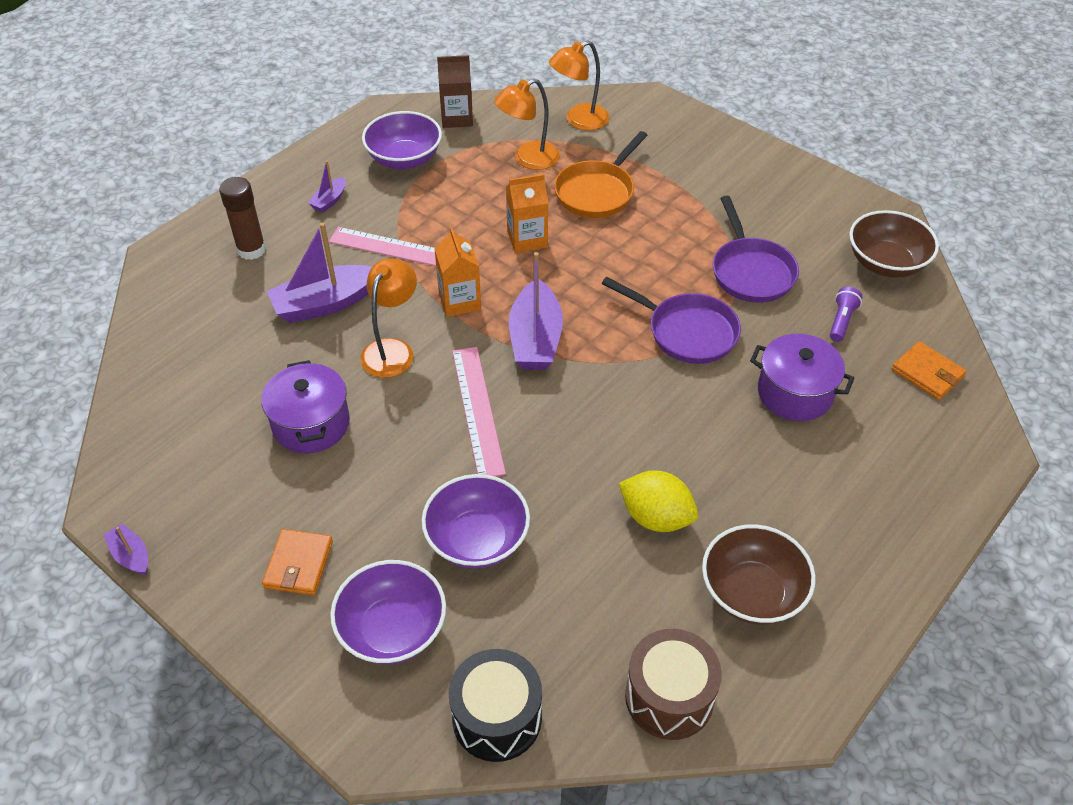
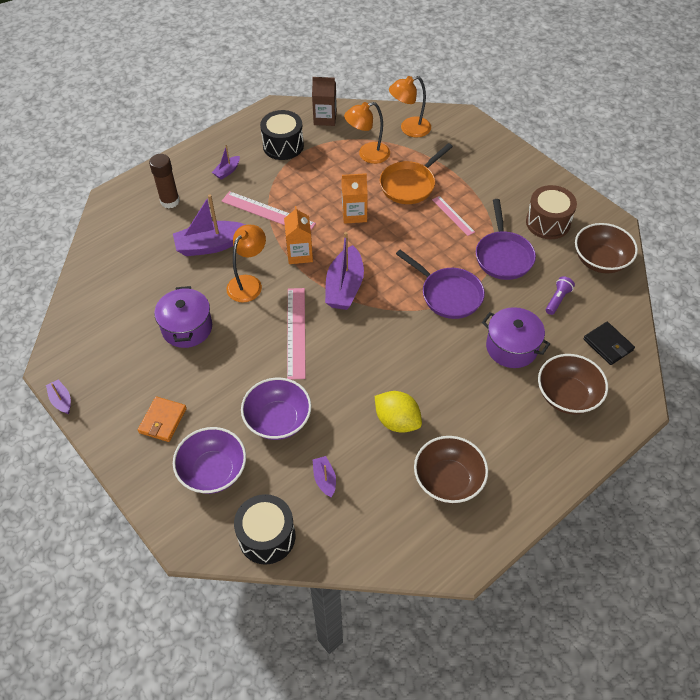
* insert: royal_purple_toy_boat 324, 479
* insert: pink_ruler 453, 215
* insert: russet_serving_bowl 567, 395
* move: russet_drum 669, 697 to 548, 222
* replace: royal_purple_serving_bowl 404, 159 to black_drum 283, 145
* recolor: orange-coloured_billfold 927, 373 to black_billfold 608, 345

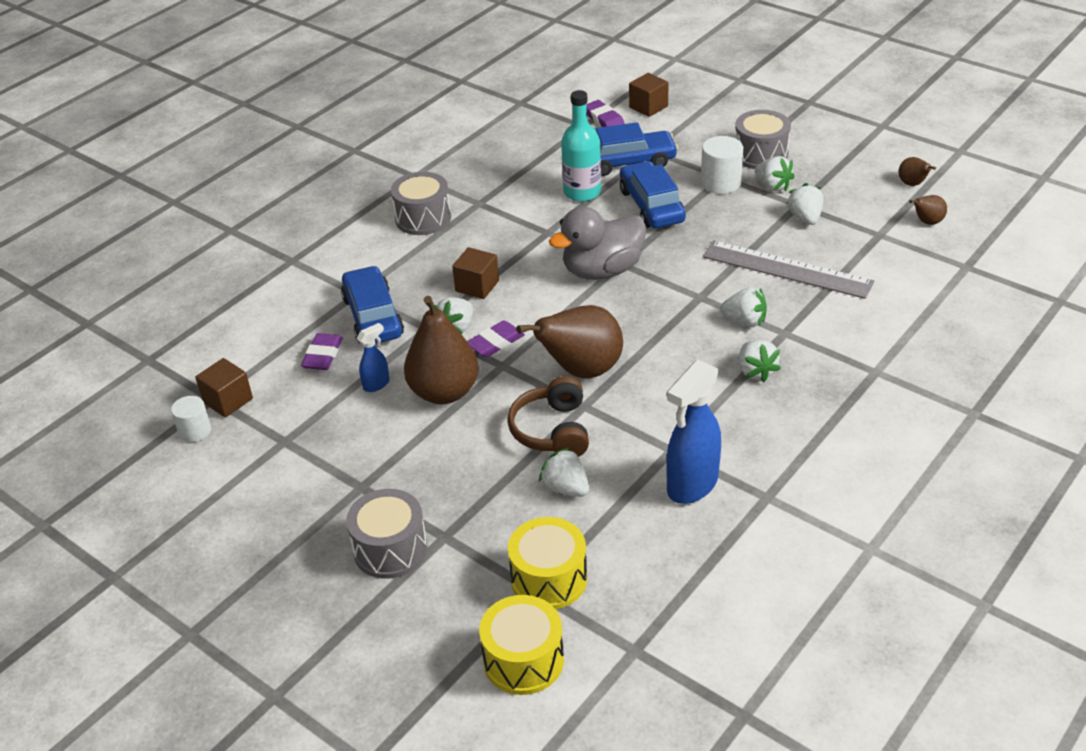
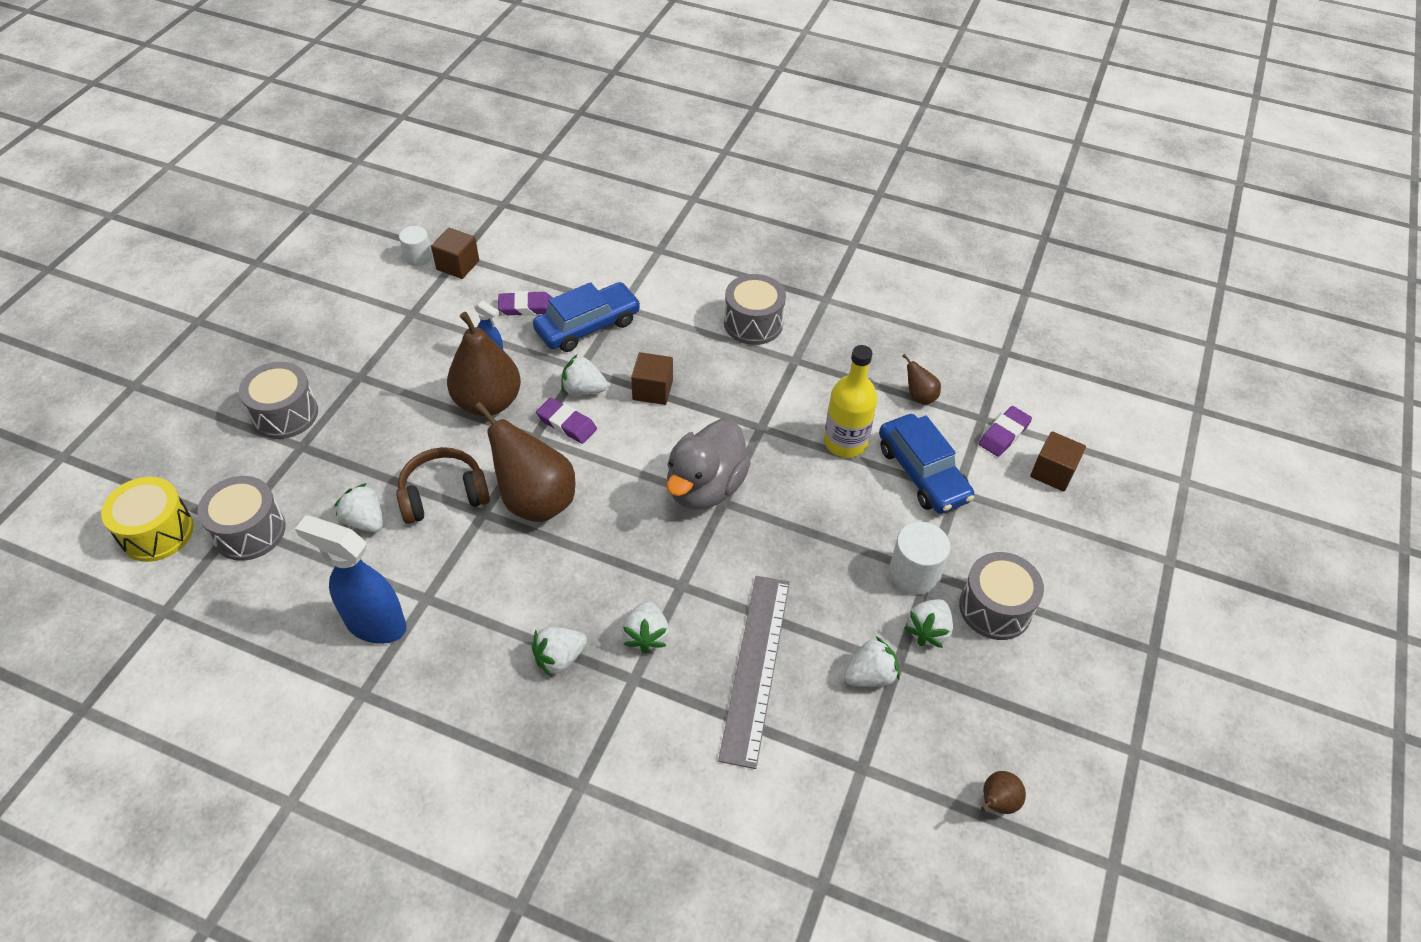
* delete: blue_toy_car 651, 206
* move: russet_pear_fruit 927, 222 to 919, 396
* recolor: yellow_drum 549, 579 to gray_drum 249, 531
* recolor: turquoise_bottle 582, 192 to yellow_bottle 845, 442
* rotate: snow-white_toy_strawberry 565, 488 = 365, 521 75 degrees counterclockwise
* rotate: gray_rubber_duck 602, 270 = 705, 487 105 degrees counterclockwise

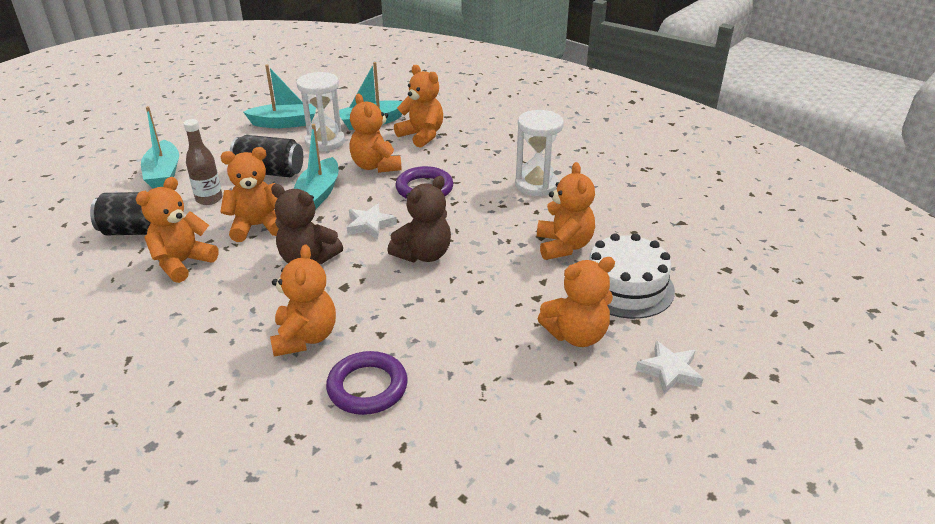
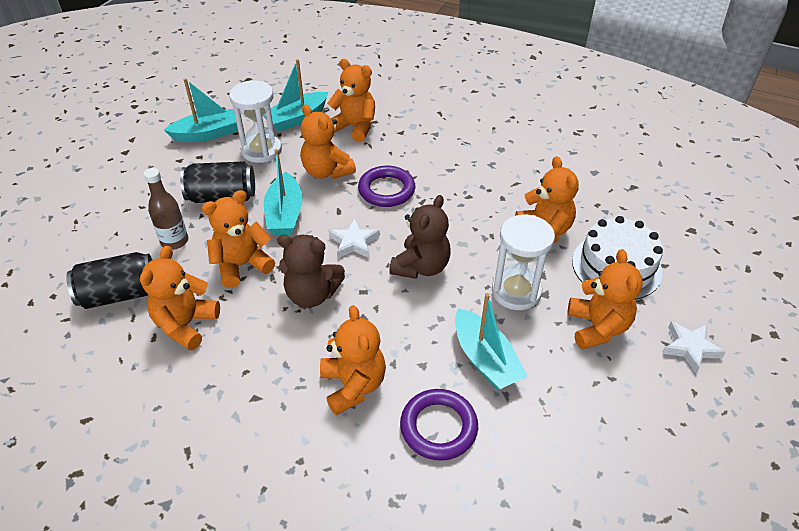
* move: turquoise_toy_boat 163, 174 to 485, 359
* move: snow-white_sand_timer 536, 185 to 516, 291
* rotate: orange-coloured_teddy 576, 335 = 597, 327 60 degrees counterclockwise

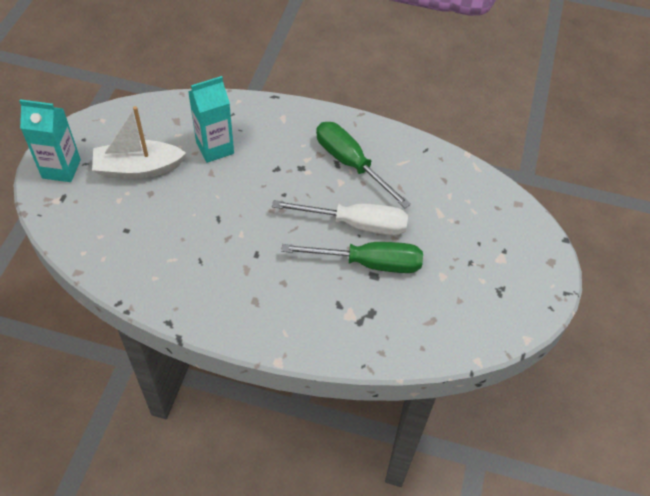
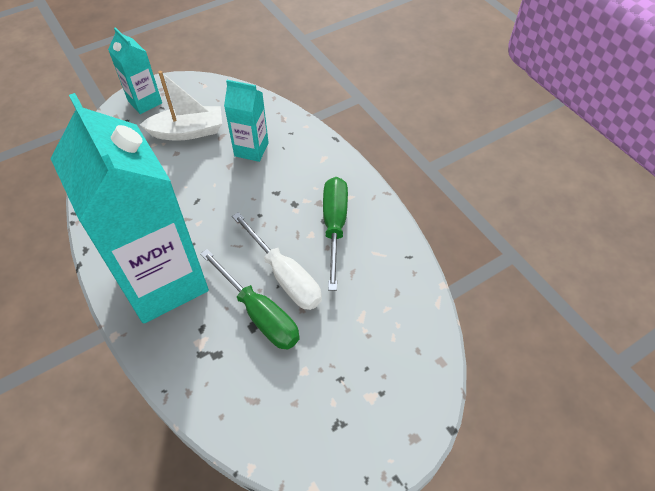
* insert: turquoise_milk_carton 163, 281
* rotate: snow-white_toy_boat 138, 168 = 188, 131 135 degrees clockwise

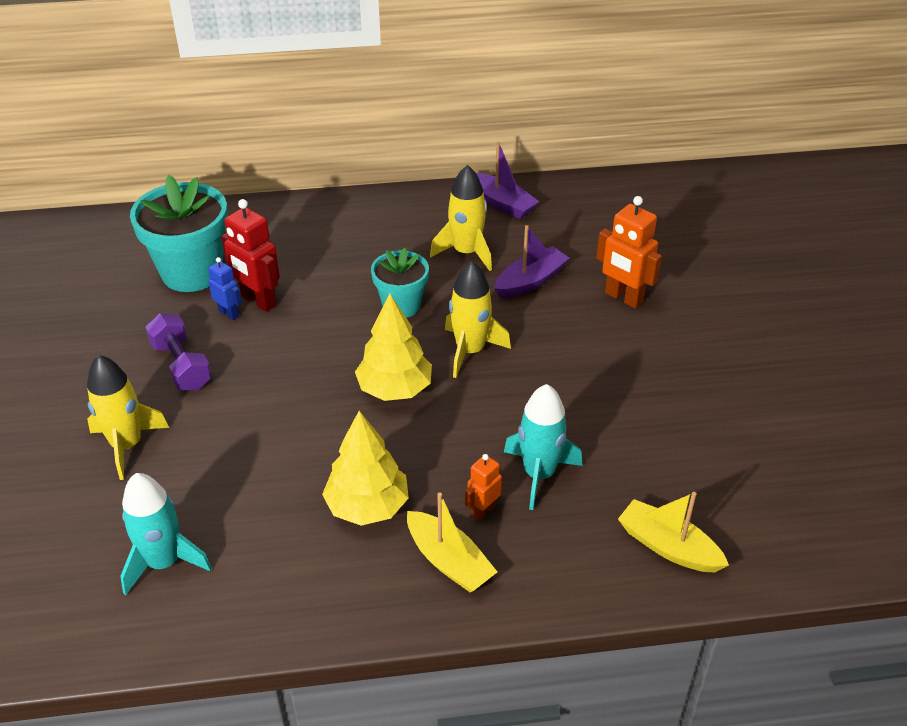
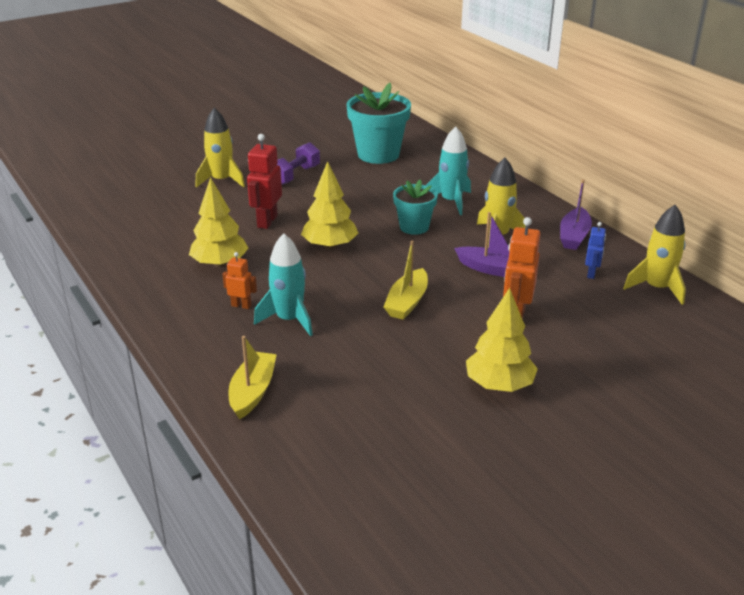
* insert: yellow_fir_tree 499, 385
* move: turquoise_rocket 164, 562 to 451, 201
* move: blue_toy_robot 229, 313 to 591, 274
* move: crimson_toy_robot 258, 301 to 267, 221
* move: yellow_toy_boat 449, 561 to 407, 302
* move: yellow_rocket 470, 351 to 657, 288

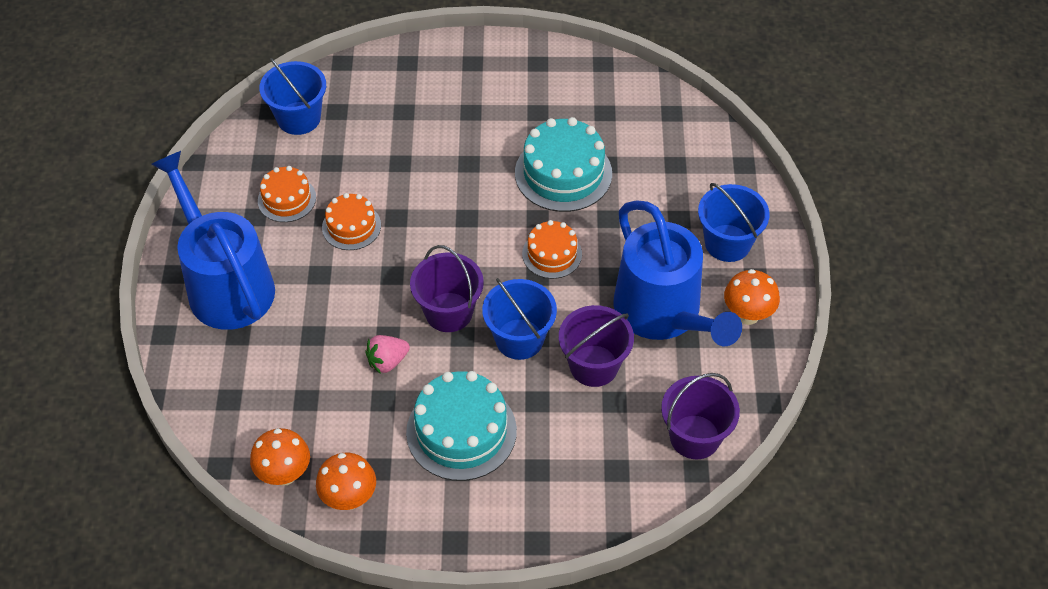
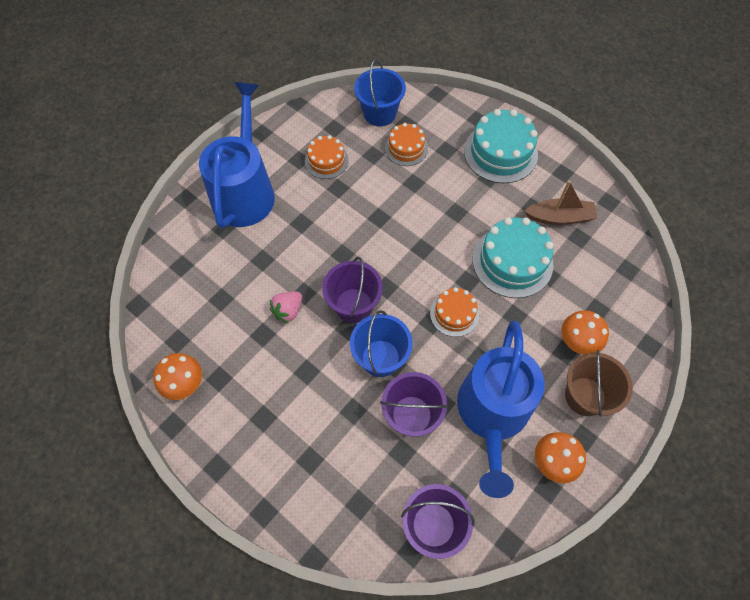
* insert: russet_toy_boat 559, 217
* move: orange-coloured_mushroom 284, 474 to 576, 342
* move: orange-coloured_cake 351, 226 to 406, 148
* move: turquoise_cake 461, 431 to 500, 152
* recolor: blue_sand_bucket 727, 243 to russet_sand_bucket 585, 396
* rotate: pink_toy_strawberry 387, 361 = 288, 310 60 degrees counterclockwise

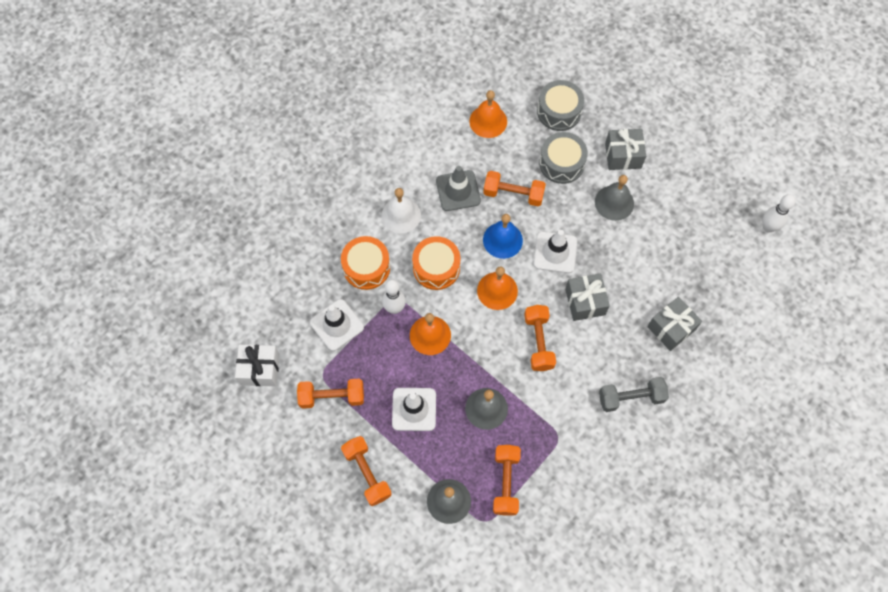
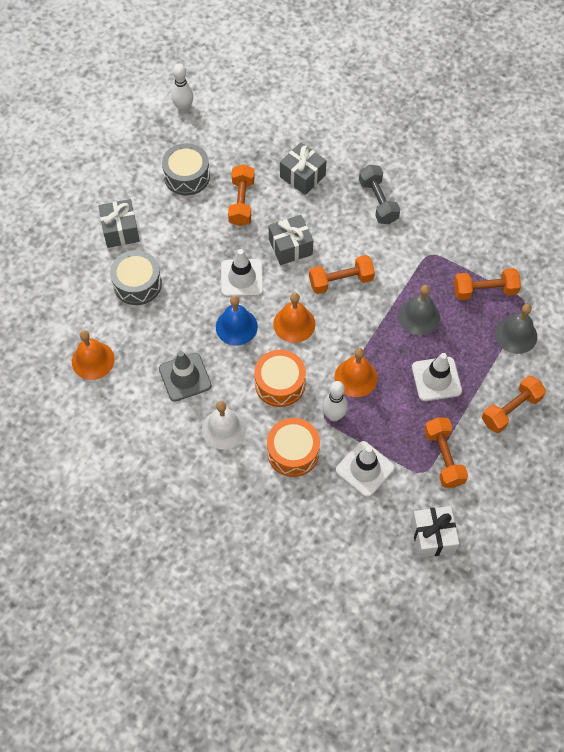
* delete: gray_bell 614, 202
* move: orange-coloured_dumbbell 513, 194 to 241, 202
* move: gray_drum 559, 111 to 187, 176

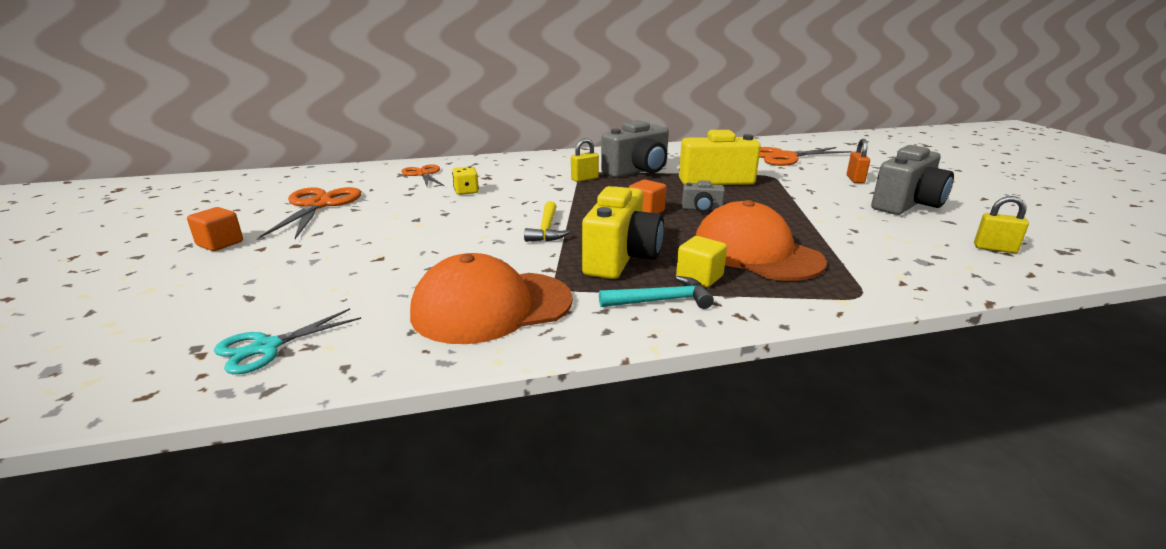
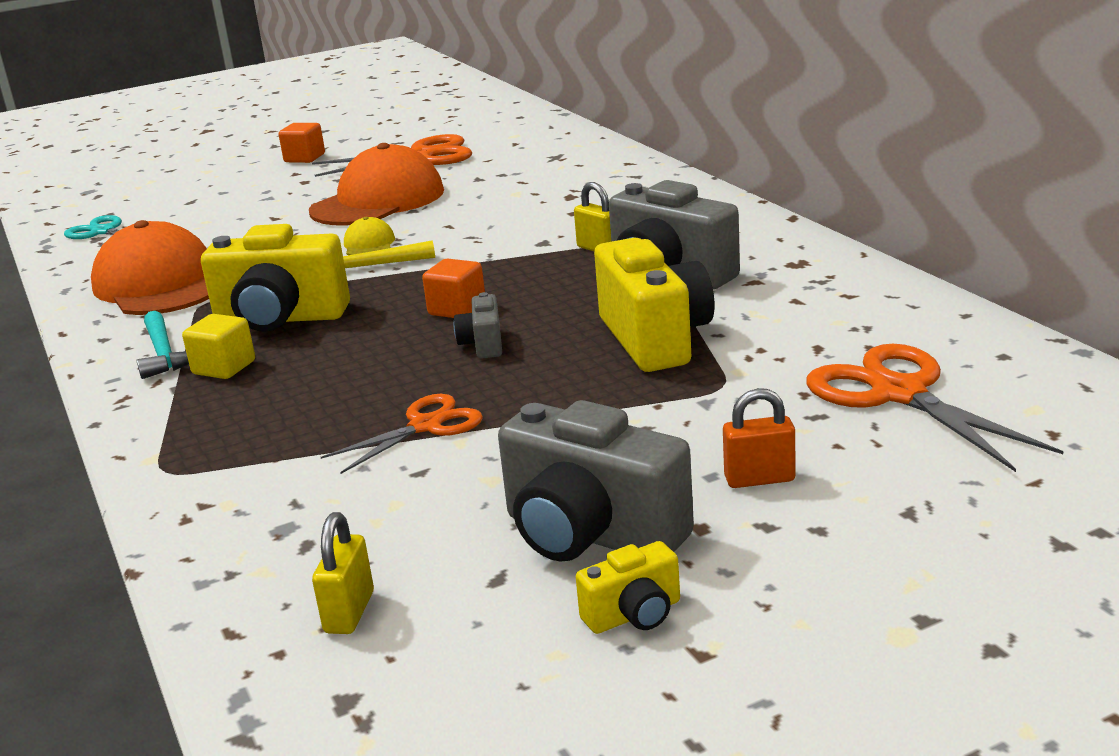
* delete: yellow_dice 466, 191
* insert: yellow_cap 369, 244
* insert: yellow_photo_camera 634, 614
* move: orange-coloured_shears 423, 174 to 426, 426
* move: orange-coloured_cap 756, 252 to 378, 201

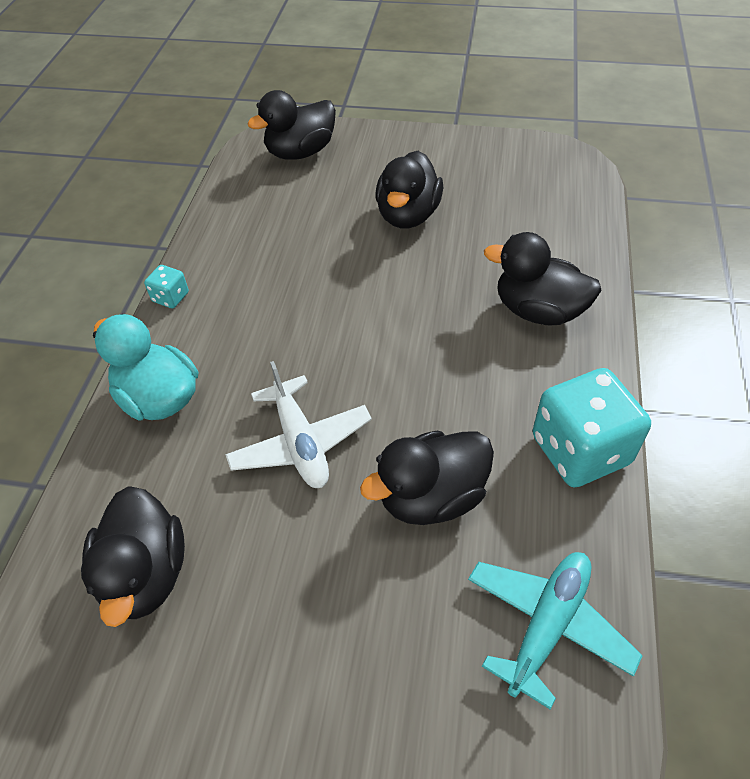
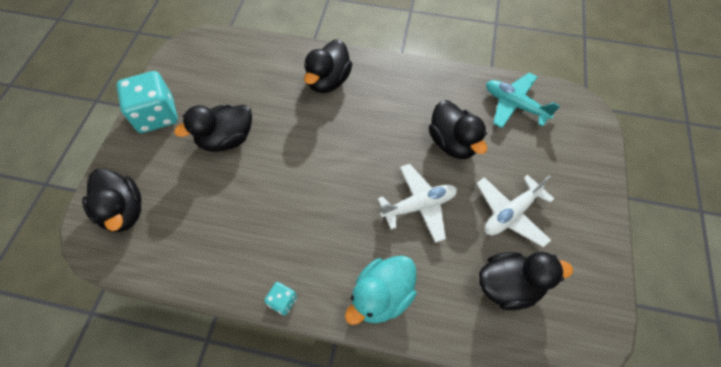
* insert: snow-white_plane 510, 213
* move: turquoise_dice 580, 450 to 156, 115
* rotate: black_rubber_duck 408, 215 = 226, 139 135 degrees clockwise

